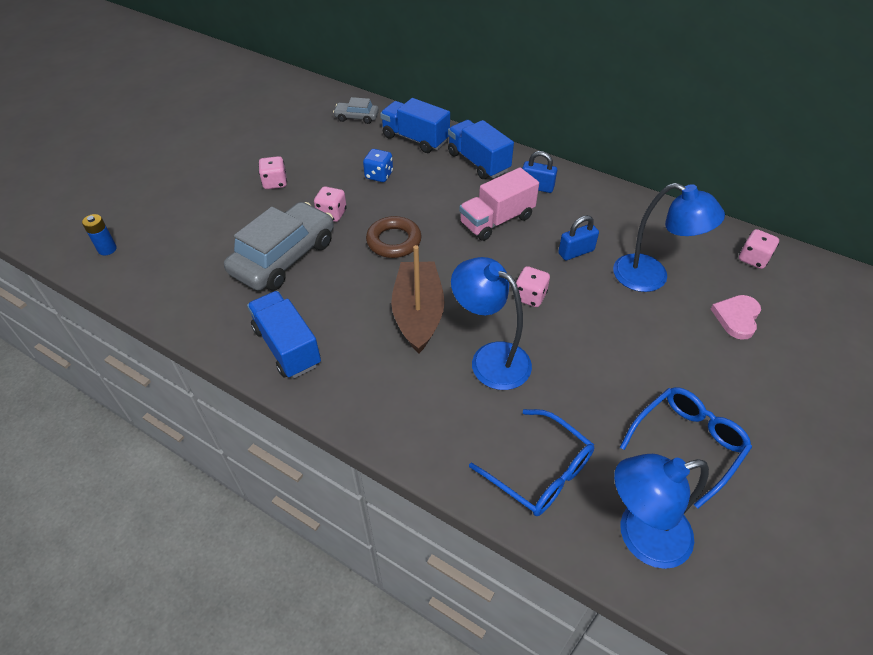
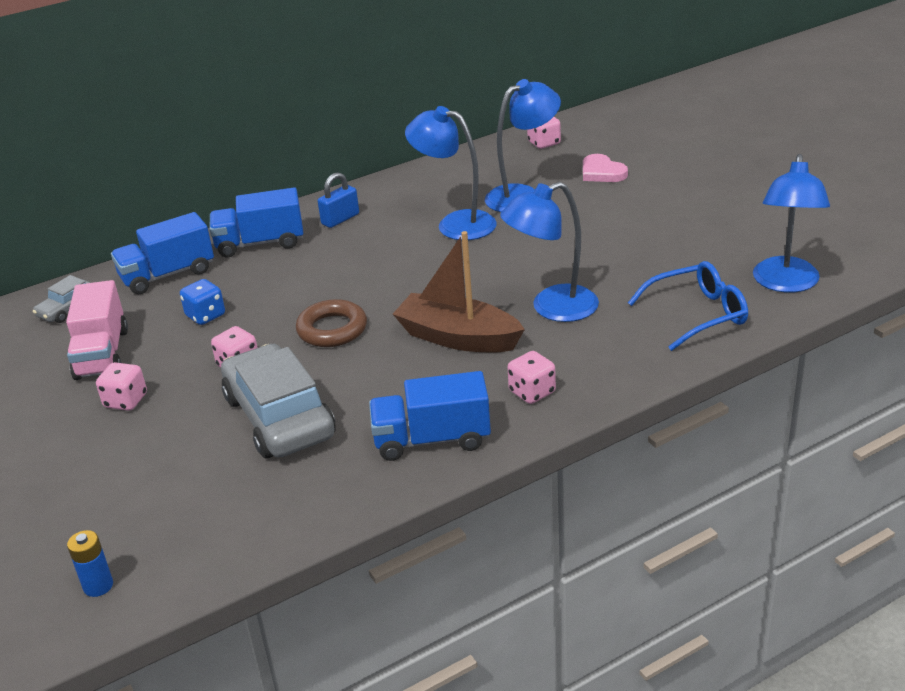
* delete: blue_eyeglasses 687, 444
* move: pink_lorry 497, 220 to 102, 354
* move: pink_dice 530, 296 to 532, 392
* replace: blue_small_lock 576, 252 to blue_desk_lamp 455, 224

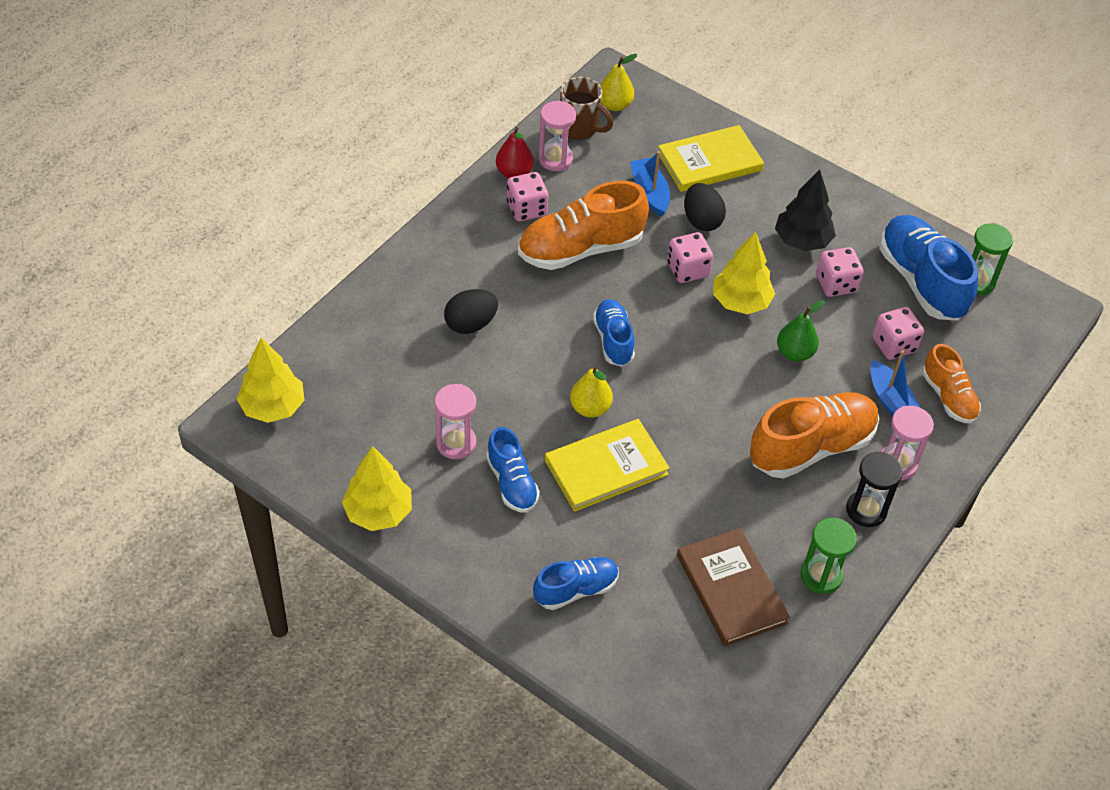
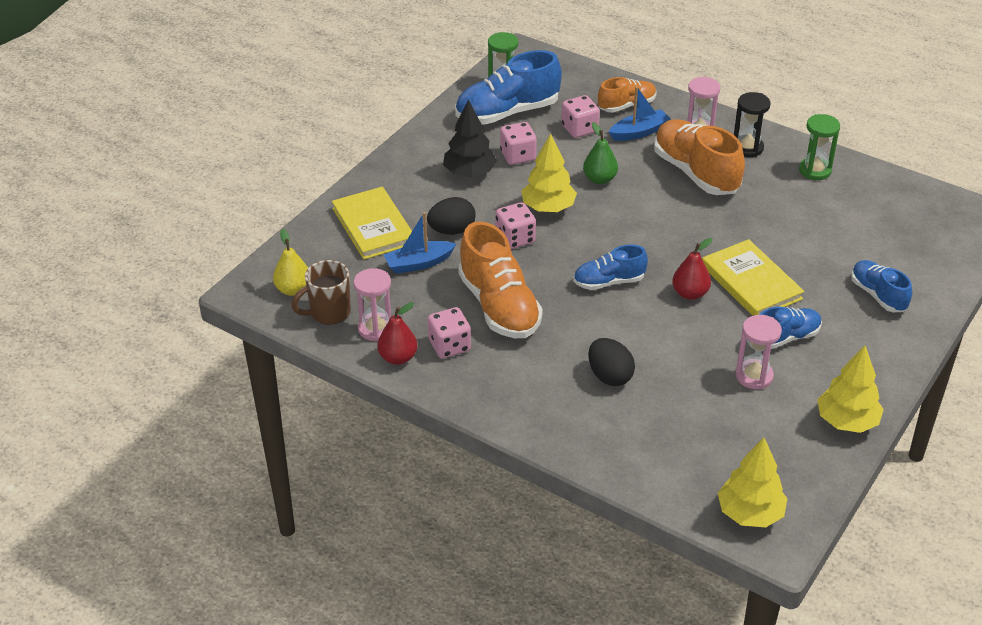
* delete: russet_hardback 731, 589
* recolor: yellow_pear_fruit 590, 408 to crimson_pear_fruit 690, 293
* rotate: russet_tea_mug 580, 128 = 329, 313 150 degrees counterclockwise

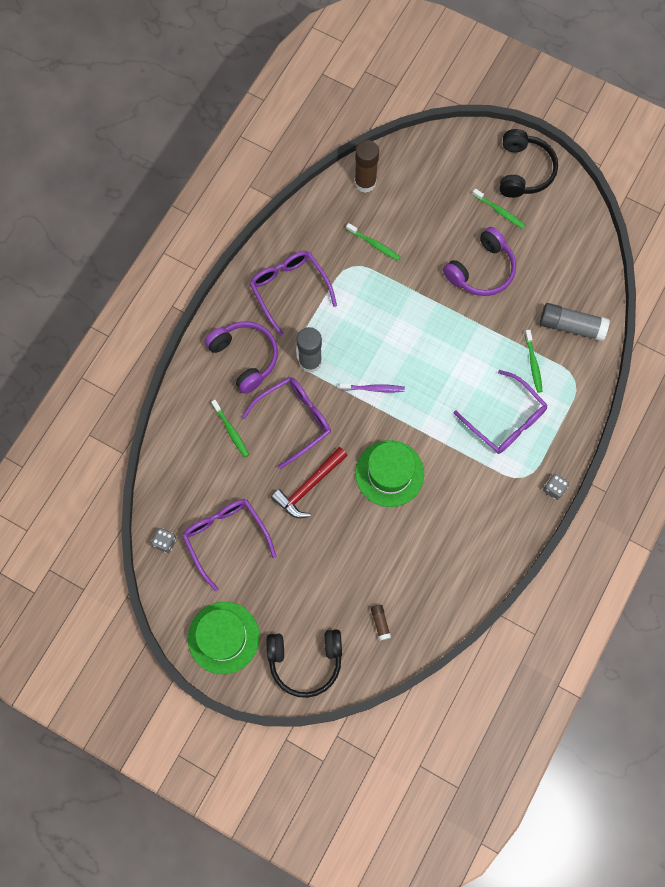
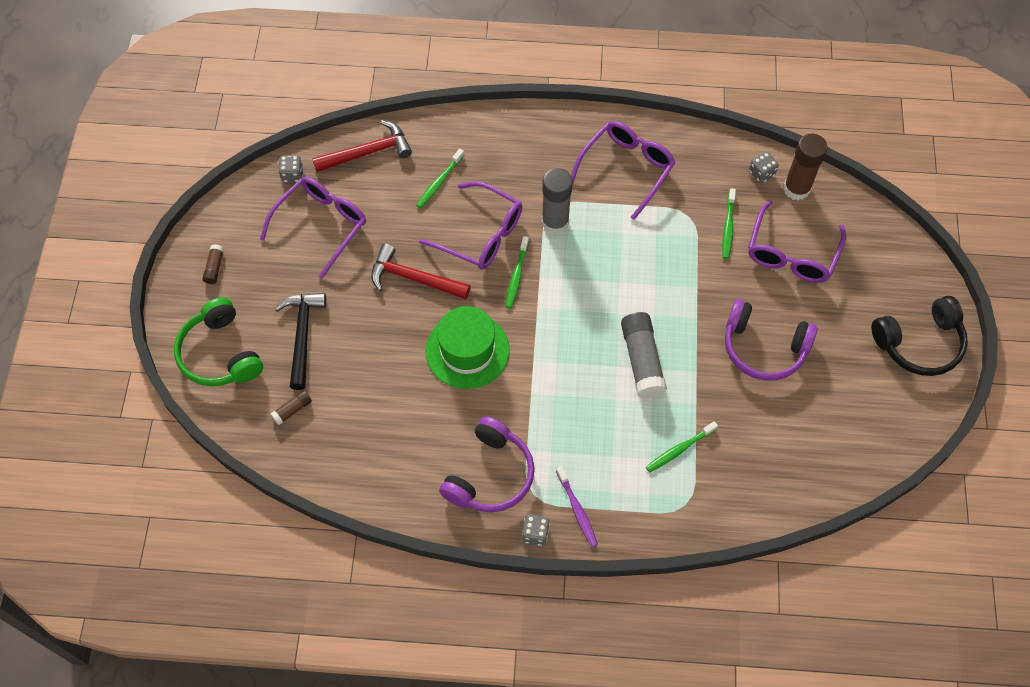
* insert: black_hammer 302, 336
* insert: crimson_hammer 367, 152
* insert: gray_dice 761, 173
* move: royal_purple_headset 245, 357 to 490, 475
* move: royal_purple_tooth_brush 373, 388 to 577, 509
* move: royal_purple_eyeglasses 505, 420 to 791, 253
* move: green_tooth_brush 499, 211 to 516, 276
* move: gray_glue_stick 571, 326 to 642, 360
* replace: green_hat 223, 637 to russet_glue_stick 214, 268
* recolor: black_headset 305, 661 to green_headset 220, 353

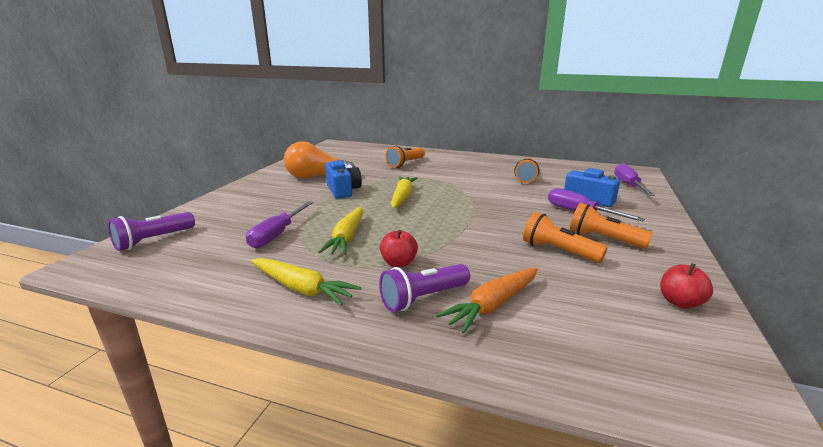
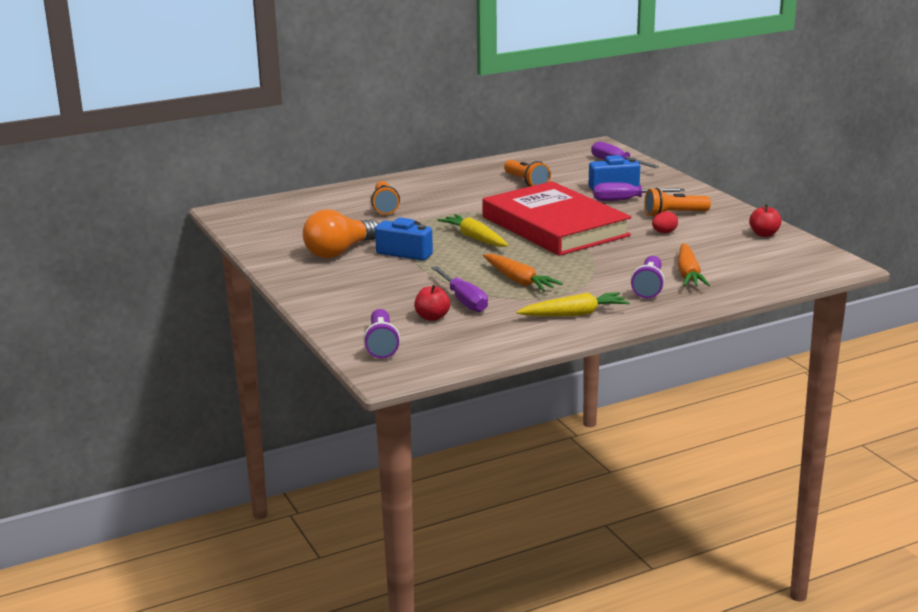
* insert: crimson_hardback 555, 226
* move: crimson_apple 398, 263 to 432, 317
* replace: orange-coloured_torch 558, 251 to crimson_egg_shape 664, 232
* recolor: yellow_carrot 347, 238 to orange-coloured_carrot 519, 281

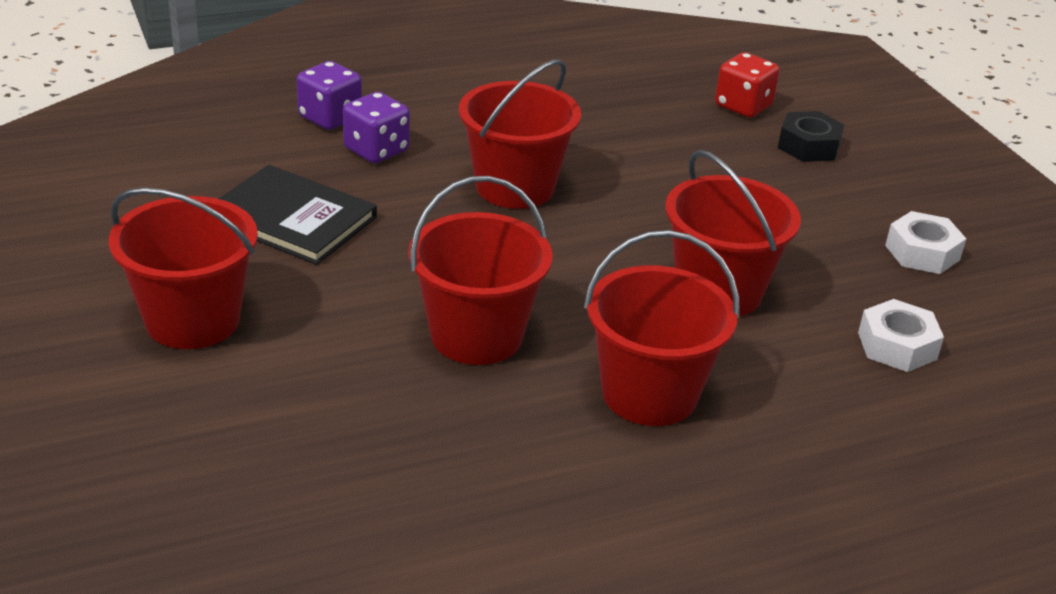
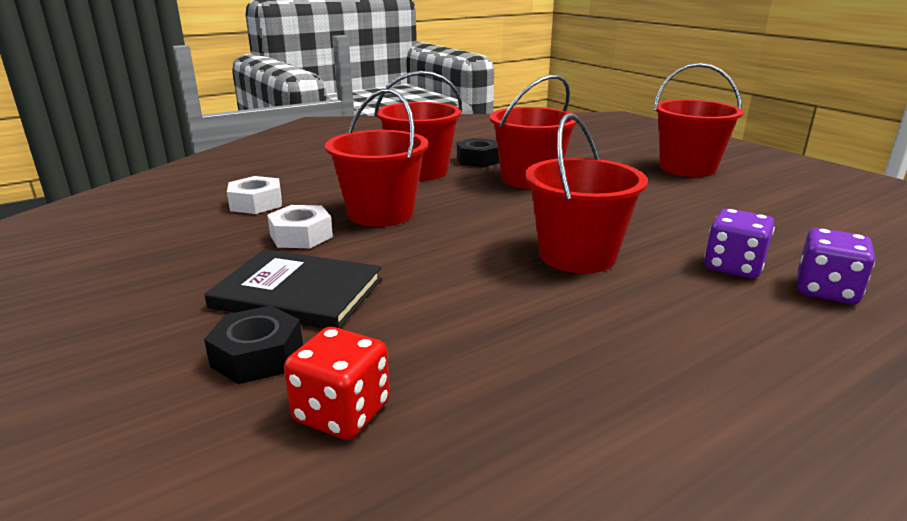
* insert: black_hex_nut 478, 160
* move: black_hardback 292, 219 to 298, 293
* move: snow-white_hex_nut 922, 253 to 301, 236

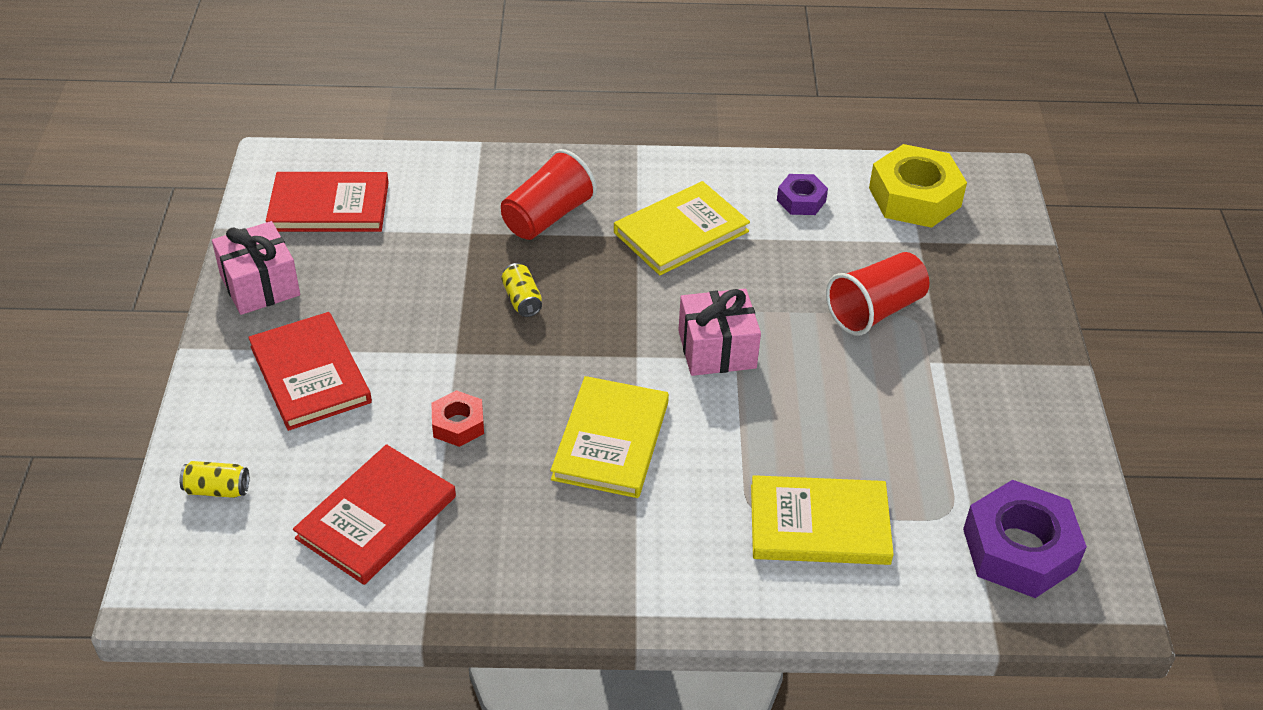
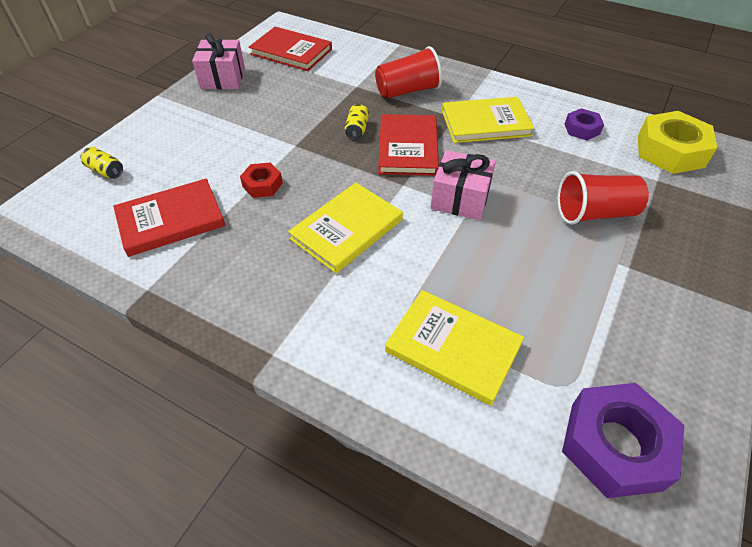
* move: crimson_hardback 310, 374 to 408, 148

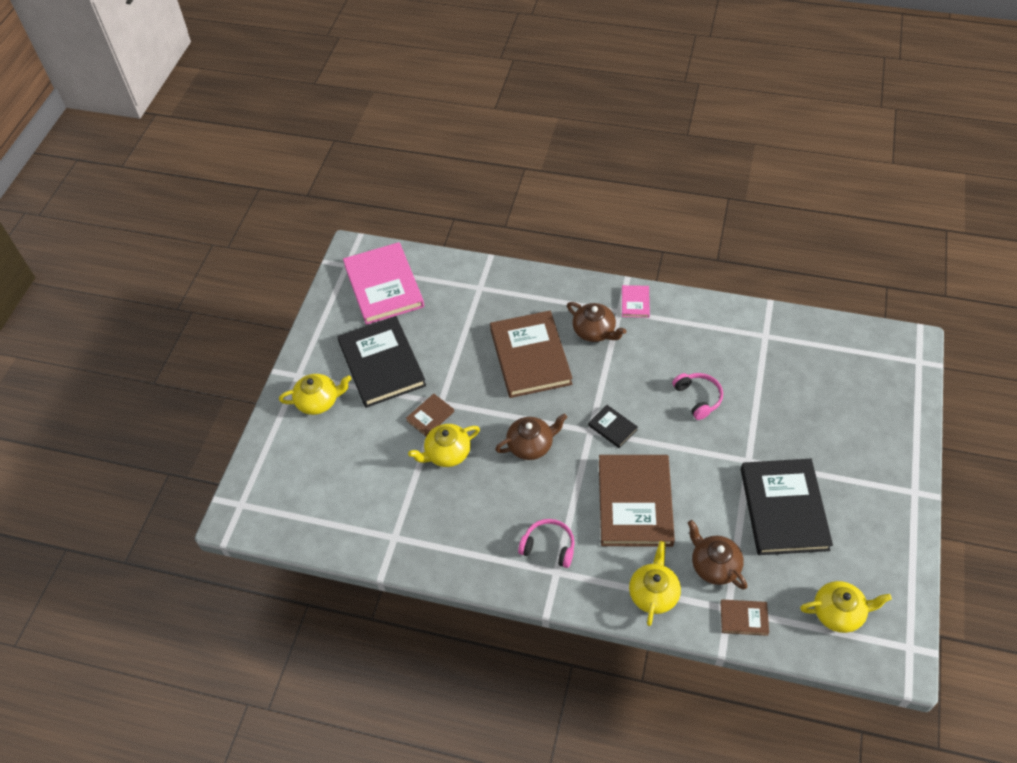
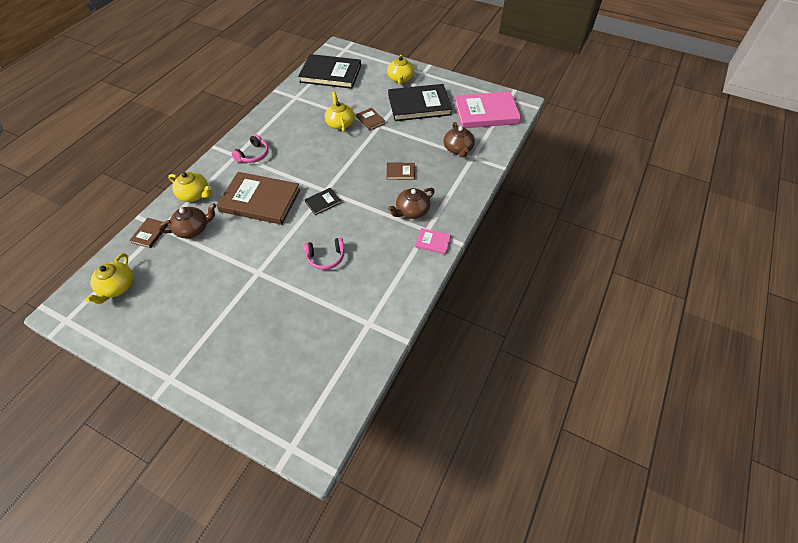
* move: russet_china_teapot 531, 445 to 458, 149
* move: black_hardback 783, 509 to 330, 74
* resize: russet_hardback 530, 356 = 400, 172 x0.44

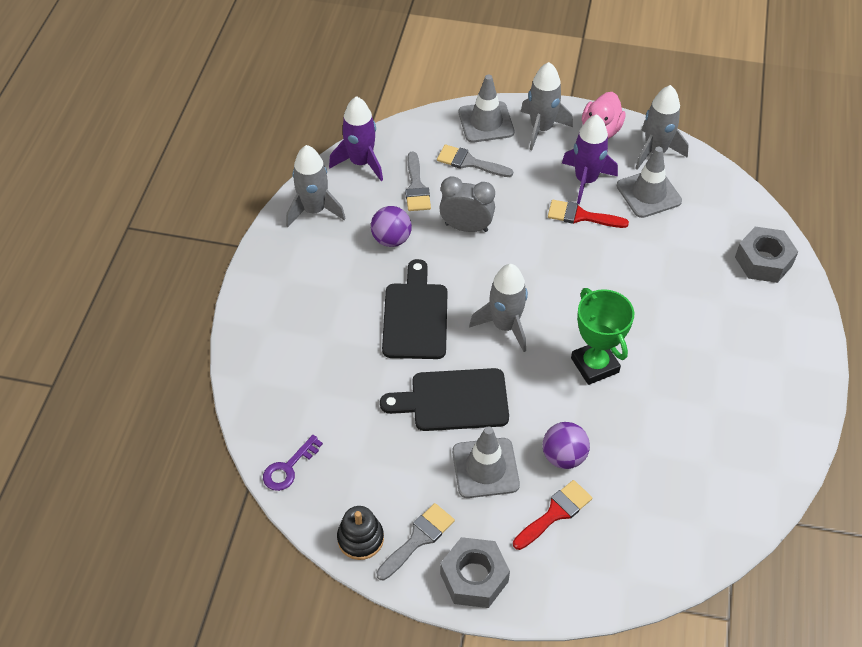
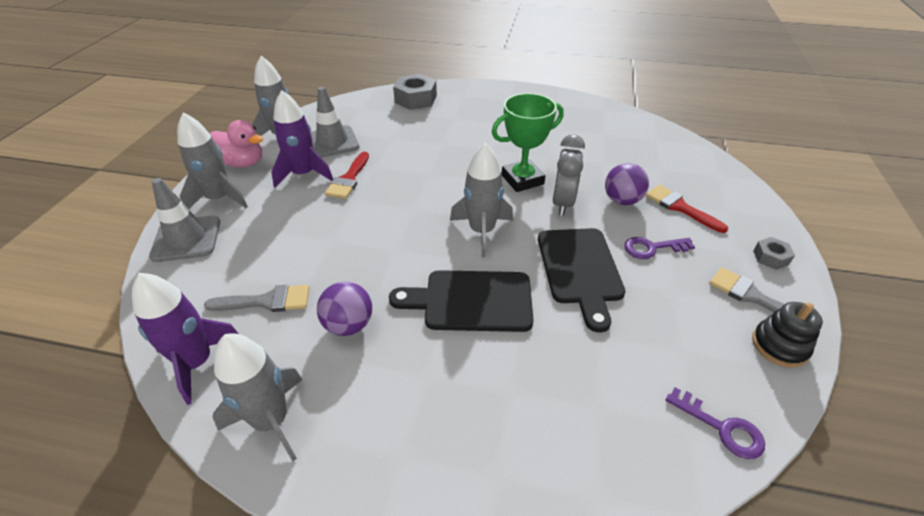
* delete: gray_paint_brush 469, 162
* move: gray_bedside_clock 466, 227 to 562, 203
* replace: gray_safety_cone 485, 468 to royal_purple_key 652, 248
* resize: gray_hex_nut 474, 577 = 770, 257 x0.53

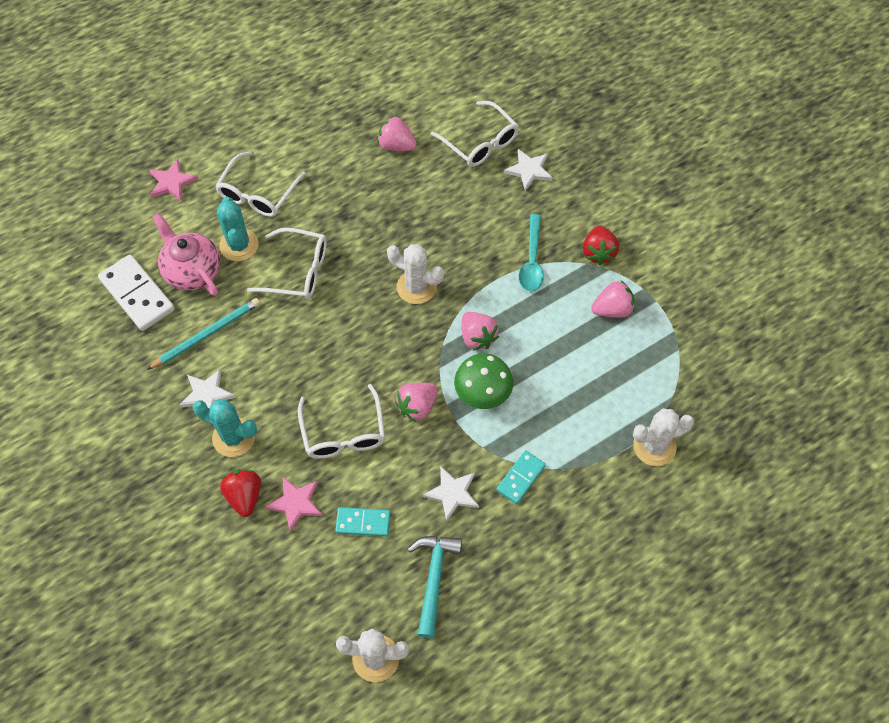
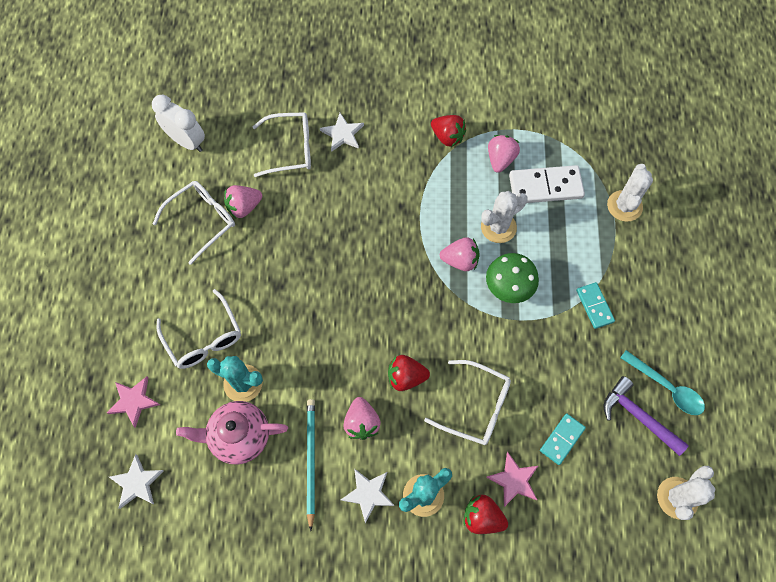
* insert: snow-white_bedside_clock 187, 142
* insert: crimson_toy_strawberry 406, 377
* move: snow-white_domino_piece 137, 295 to 545, 187
* move: snow-white_eyeglasses 298, 271 to 202, 221
* move: snow-white_cactus 416, 287 to 498, 227
* move: pink_toy_strawberry 417, 406 to 361, 423
* move: snow-white_star_shape 452, 493 to 137, 483
* move: turquoise_teaspoon 532, 260 to 666, 387
* recolor: turquoise_hammer 434, 579 to royal_purple_hammer 638, 417

